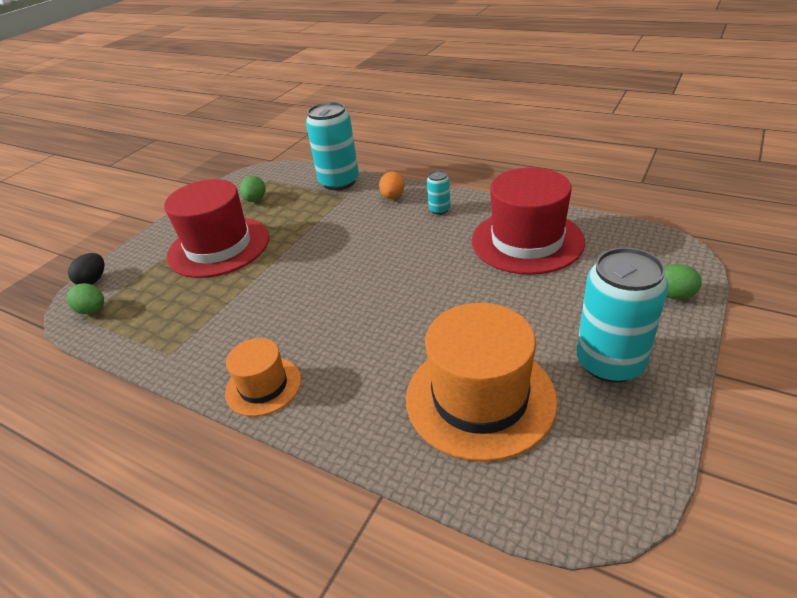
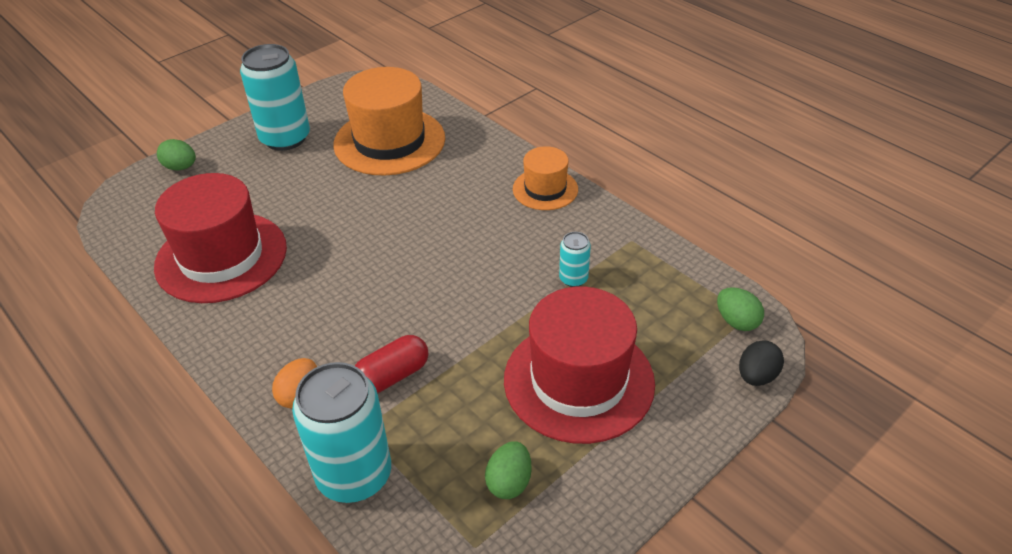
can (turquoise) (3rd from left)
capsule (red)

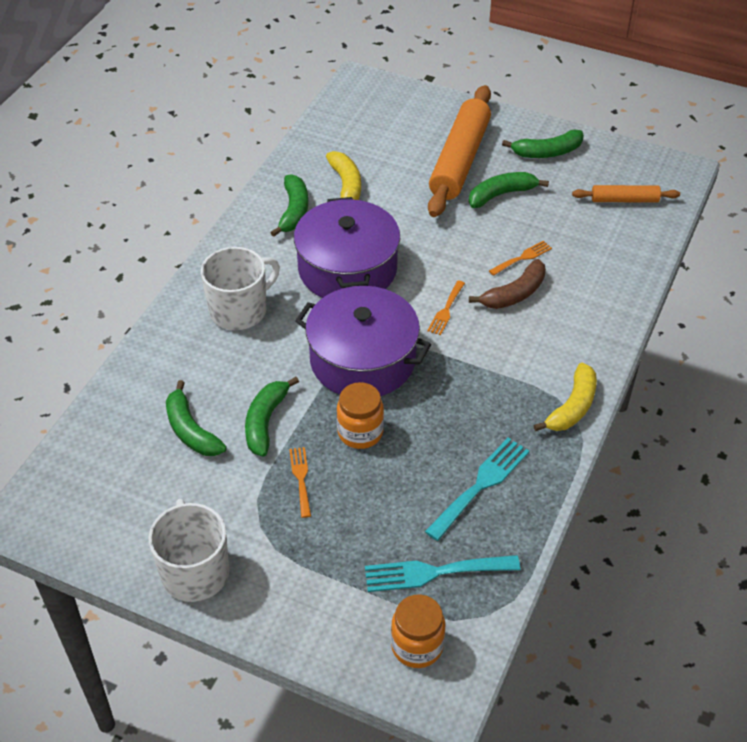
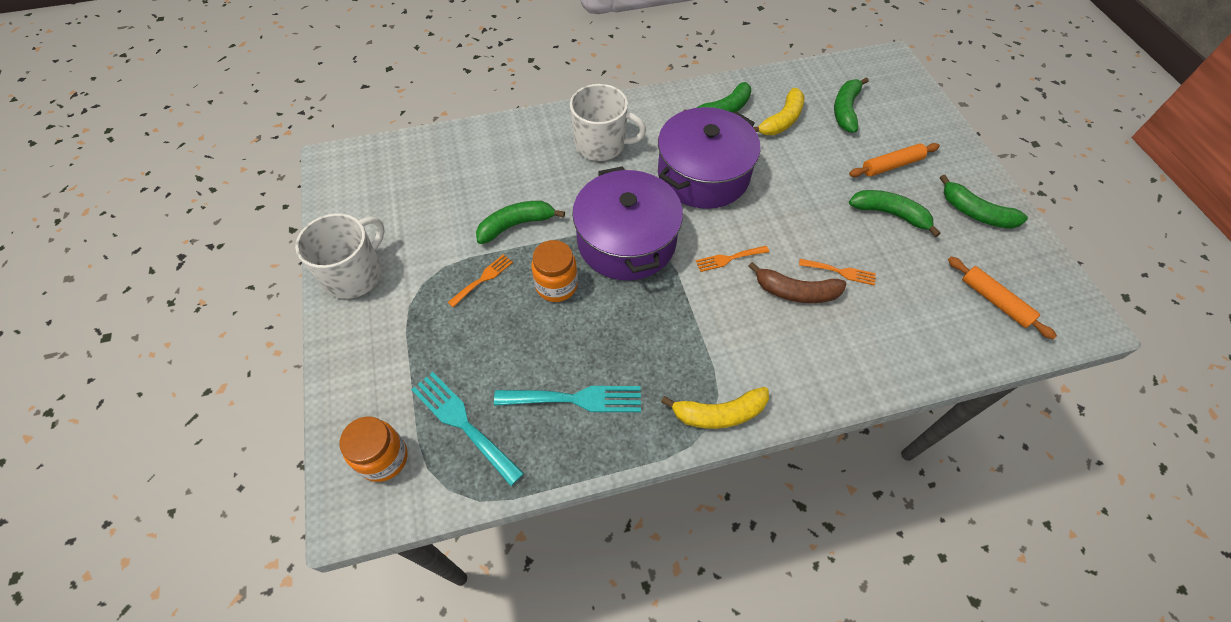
rolling pin (orange) (1st from left)
banana (green) (3rd from left)

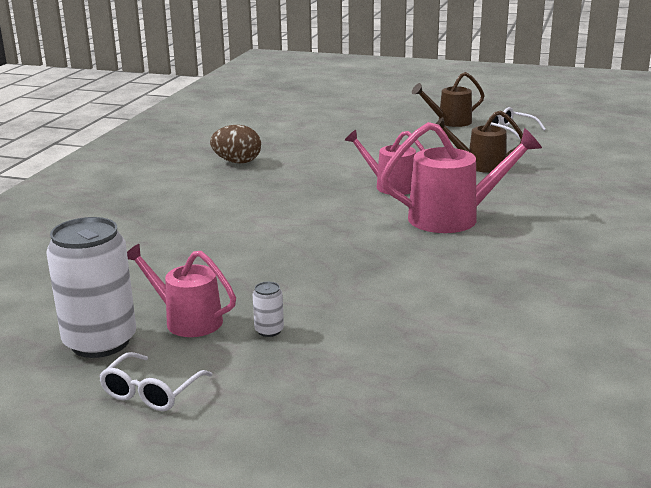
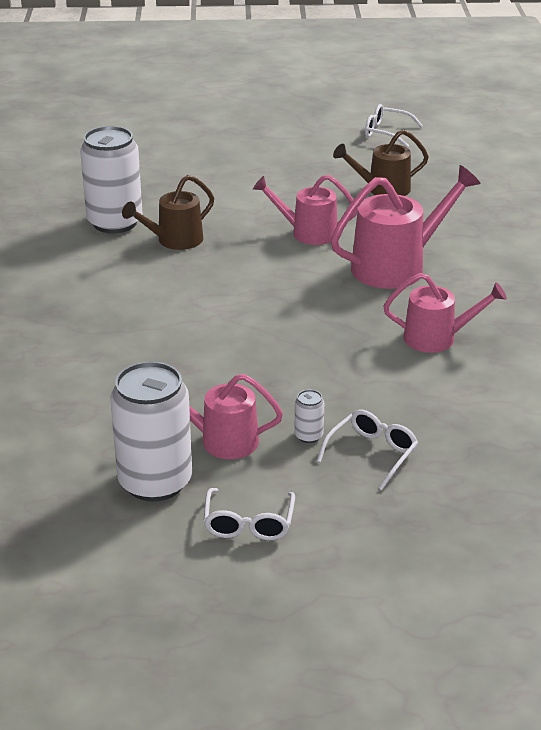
watering can (brown) (1st from left)
can (white) (1st from left)
watering can (pink) (4th from left)
glasses (white) (2nd from left)

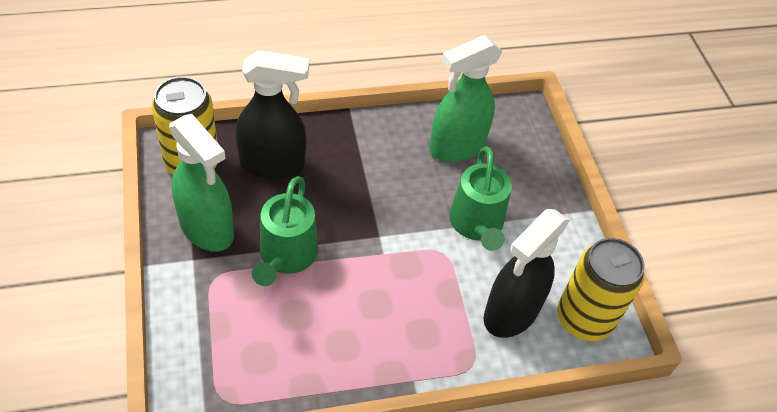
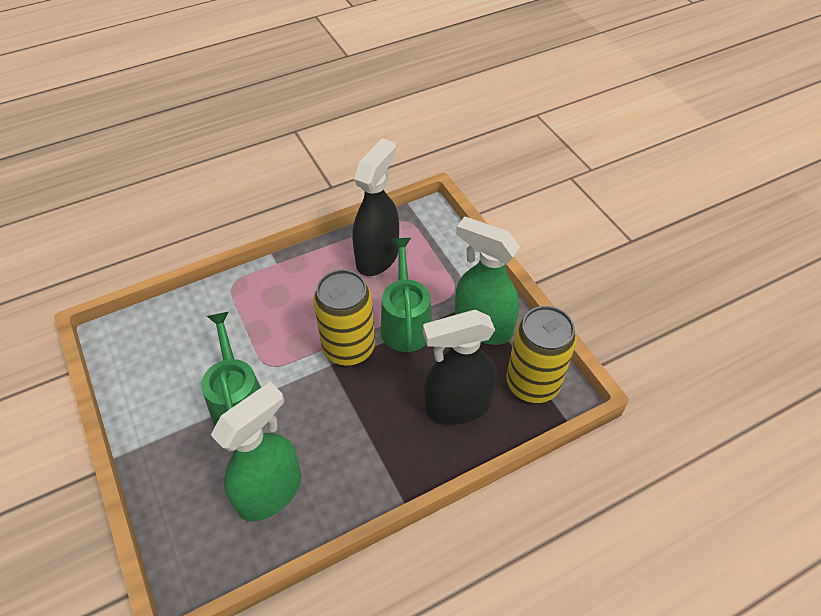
spray bottle (black) (1st from left)
can (yellow) (1st from left)

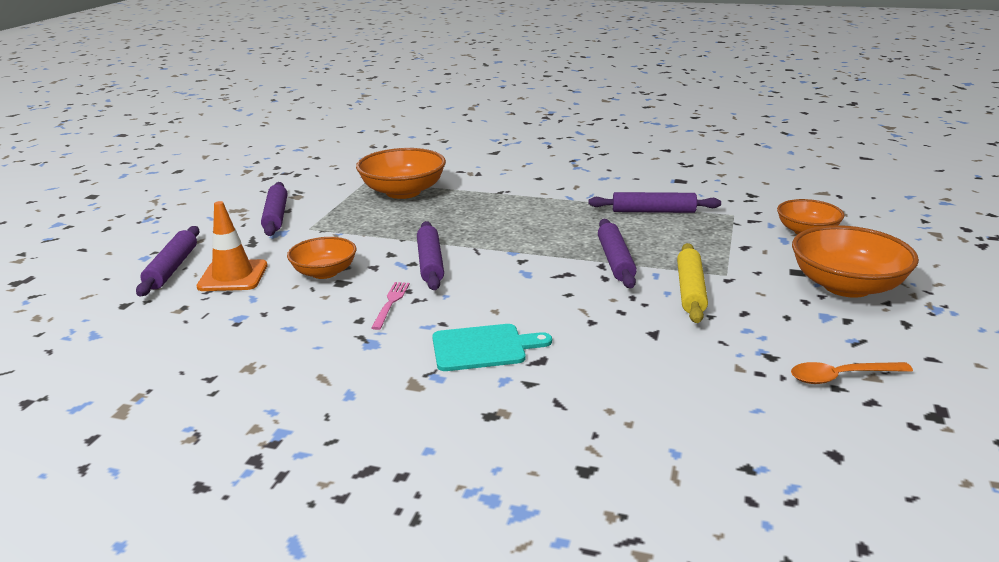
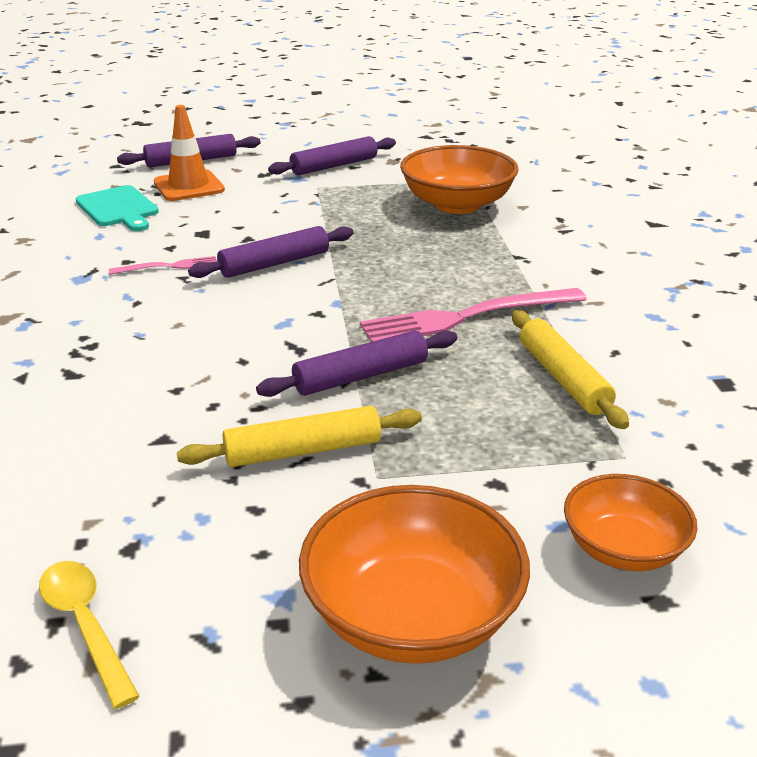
rolling pin (yellow) (2nd from left)
bowl (orange) (1st from left in the first image)
cutting board (turquoise)
spoon (yellow)
fork (pink) (2nd from left)

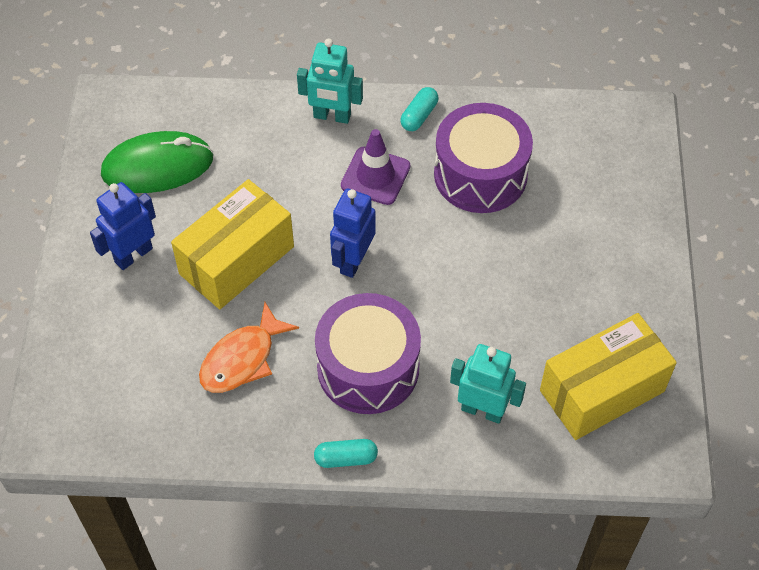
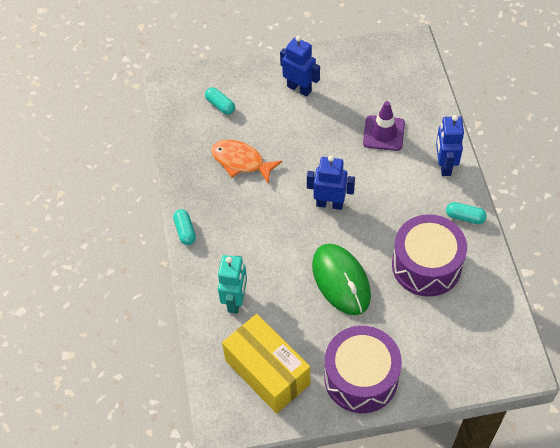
robot (blue) (3rd from left)
traffic cone (purple)
mouse (green)
box (yellow) (1st from left in the first image)
drum (purple) (1st from left)
capsule (turquoise) (2nd from left)

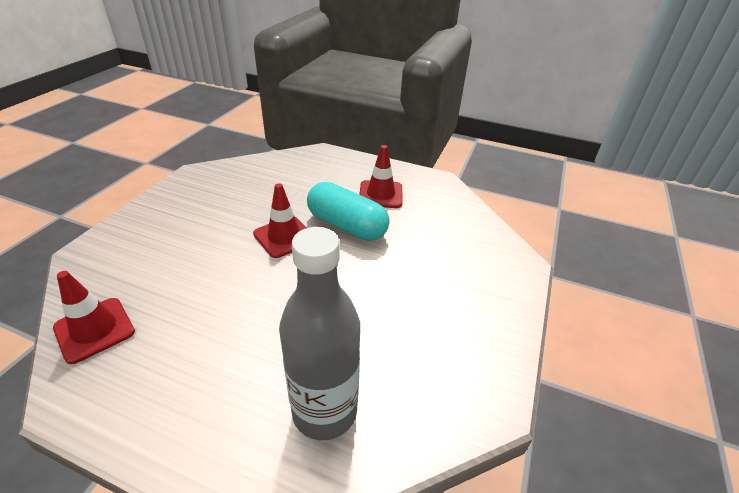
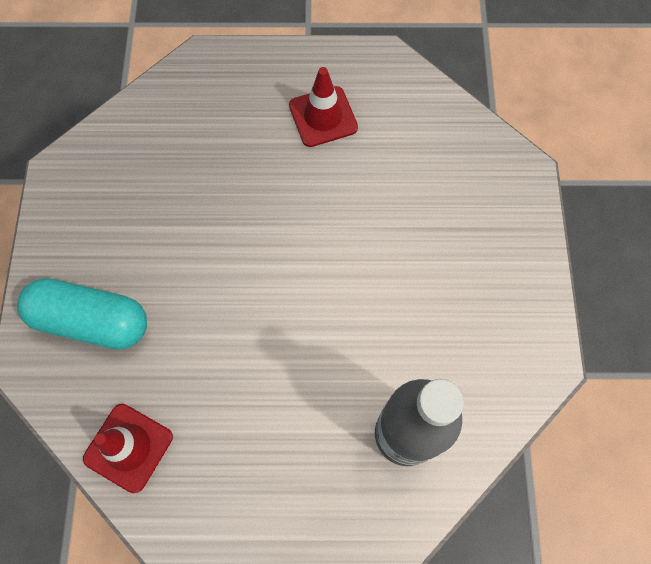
capsule (turquoise)
traffic cone (red) (2nd from left in the first image)

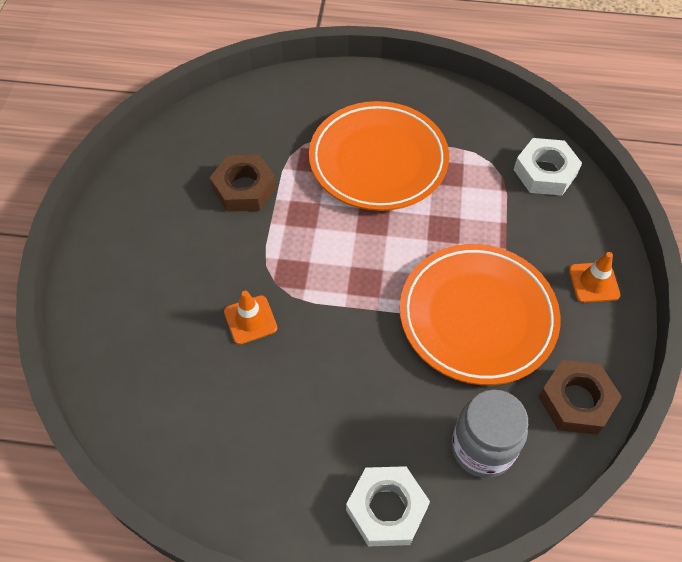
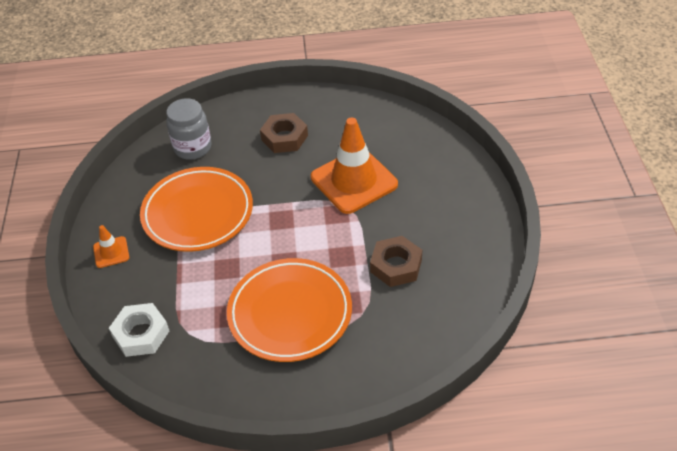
traffic cone (orange) (2nd from left)
nut (brown) (1st from left)
nut (white) (1st from left in the first image)

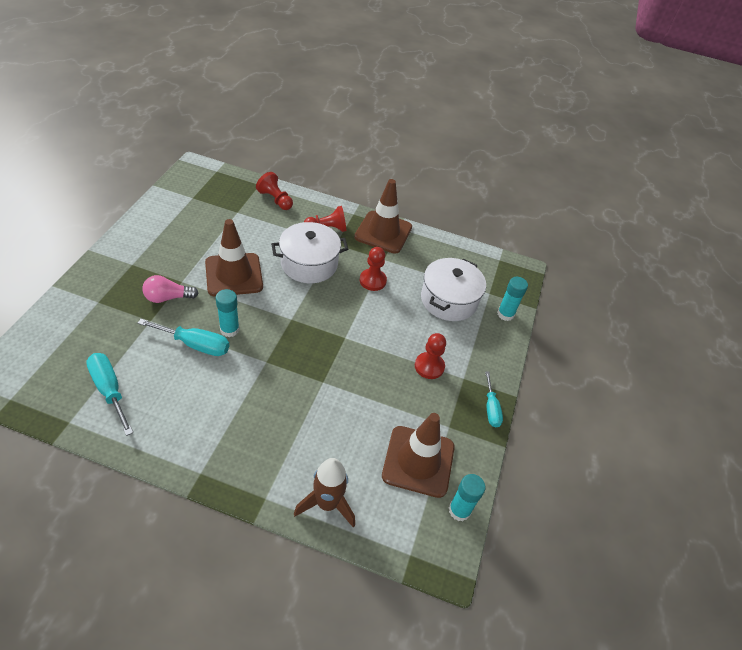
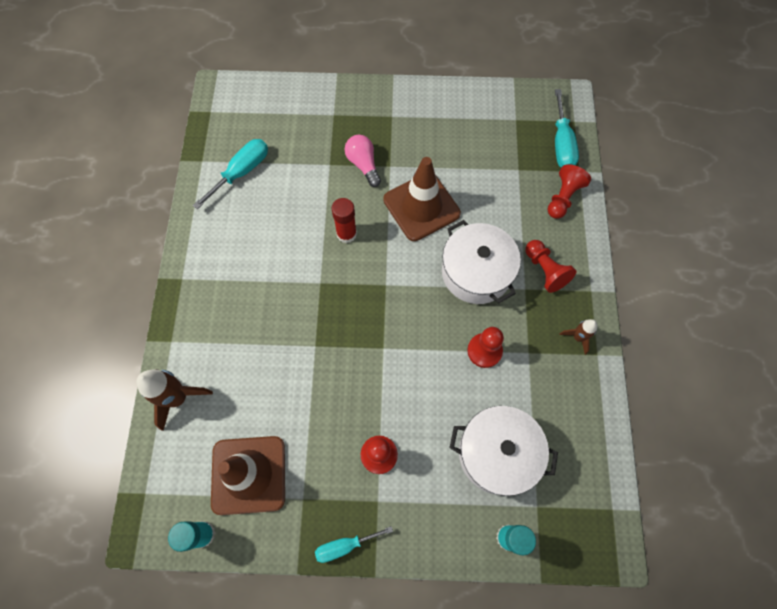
rocket (brown) (2nd from left)
glue stick (red)
screwdriver (turquoise) (3rd from left)

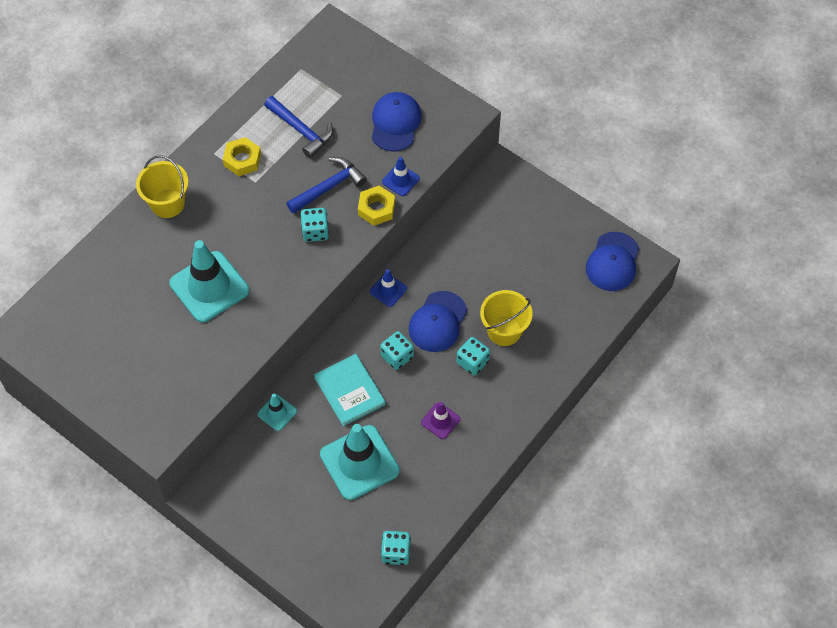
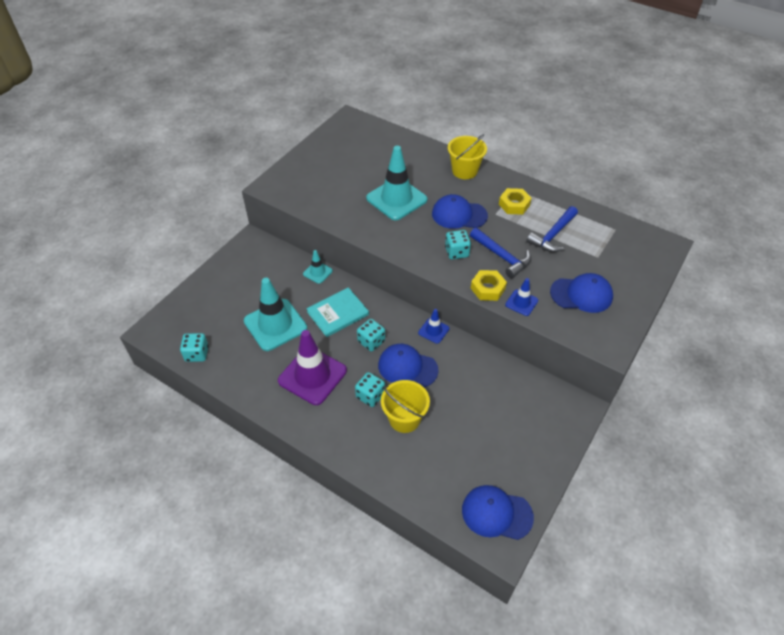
traffic cone (purple)
cap (blue) (2nd from left)

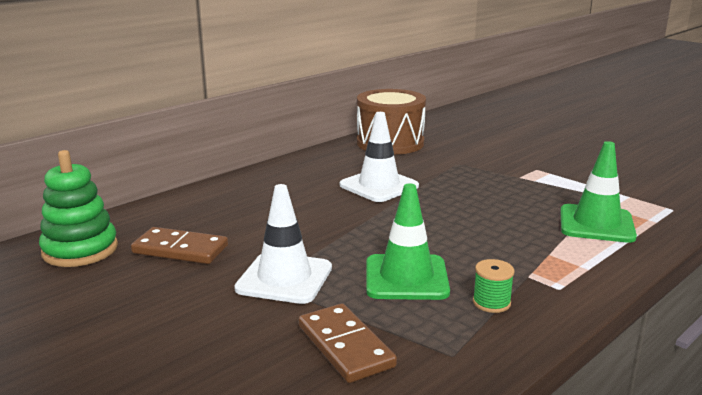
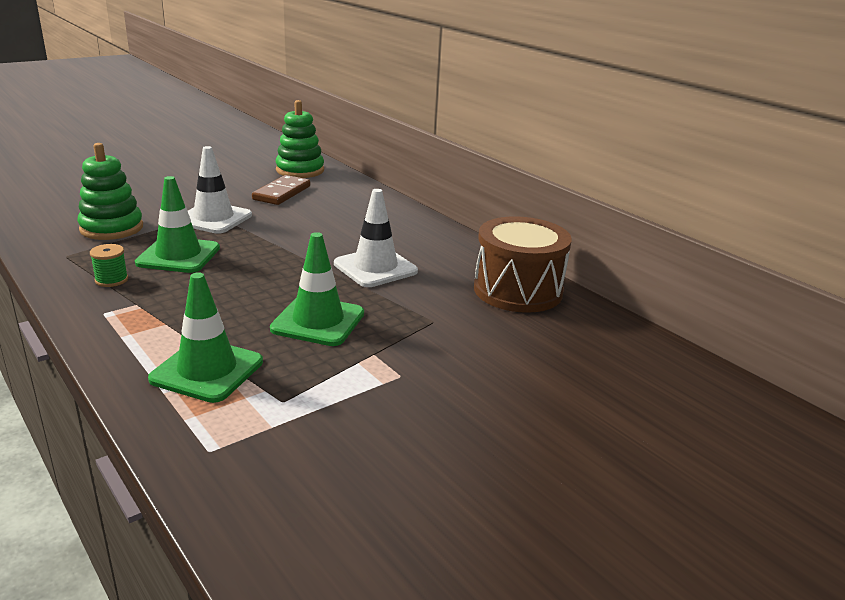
stacking toy (green) (1st from left)
traffic cone (green) (3rd from left)

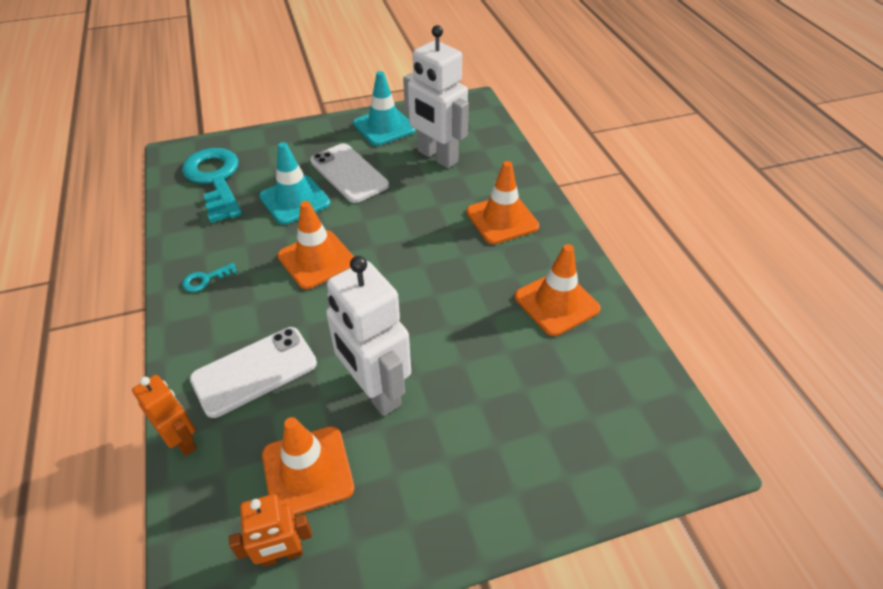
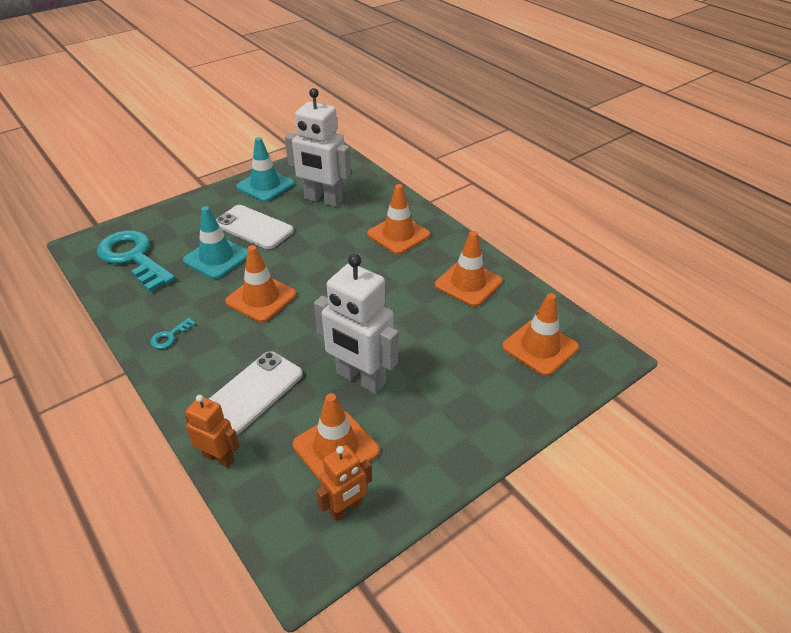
traffic cone (orange) (5th from left)

